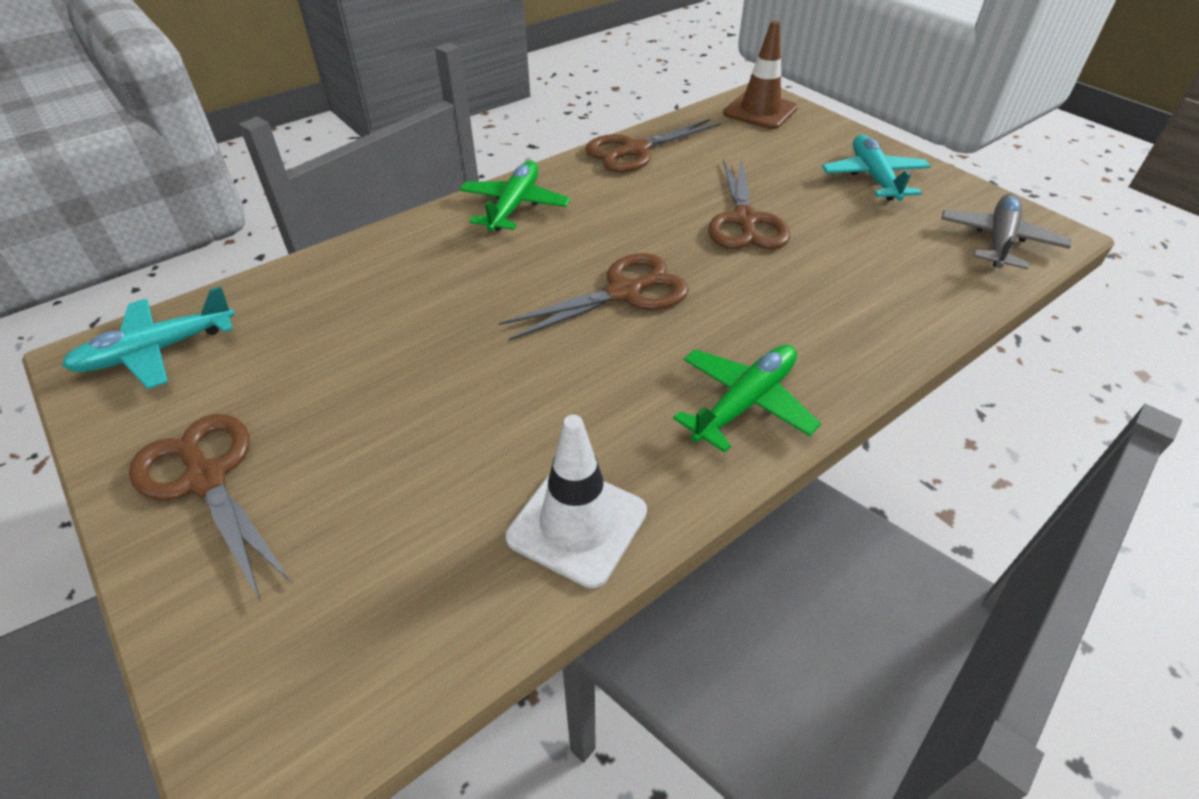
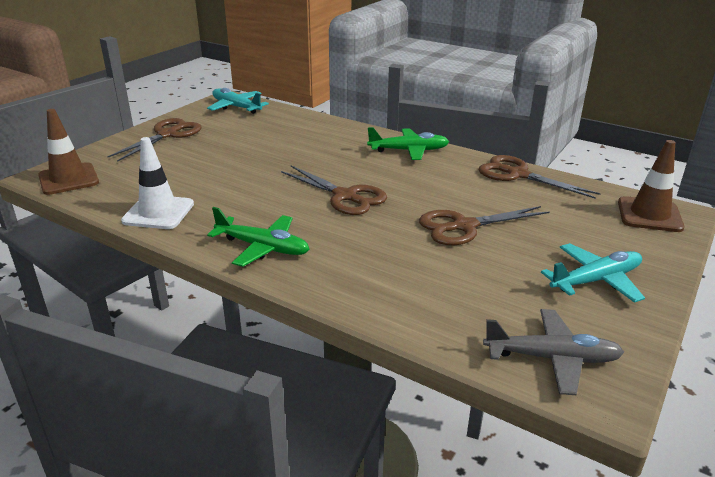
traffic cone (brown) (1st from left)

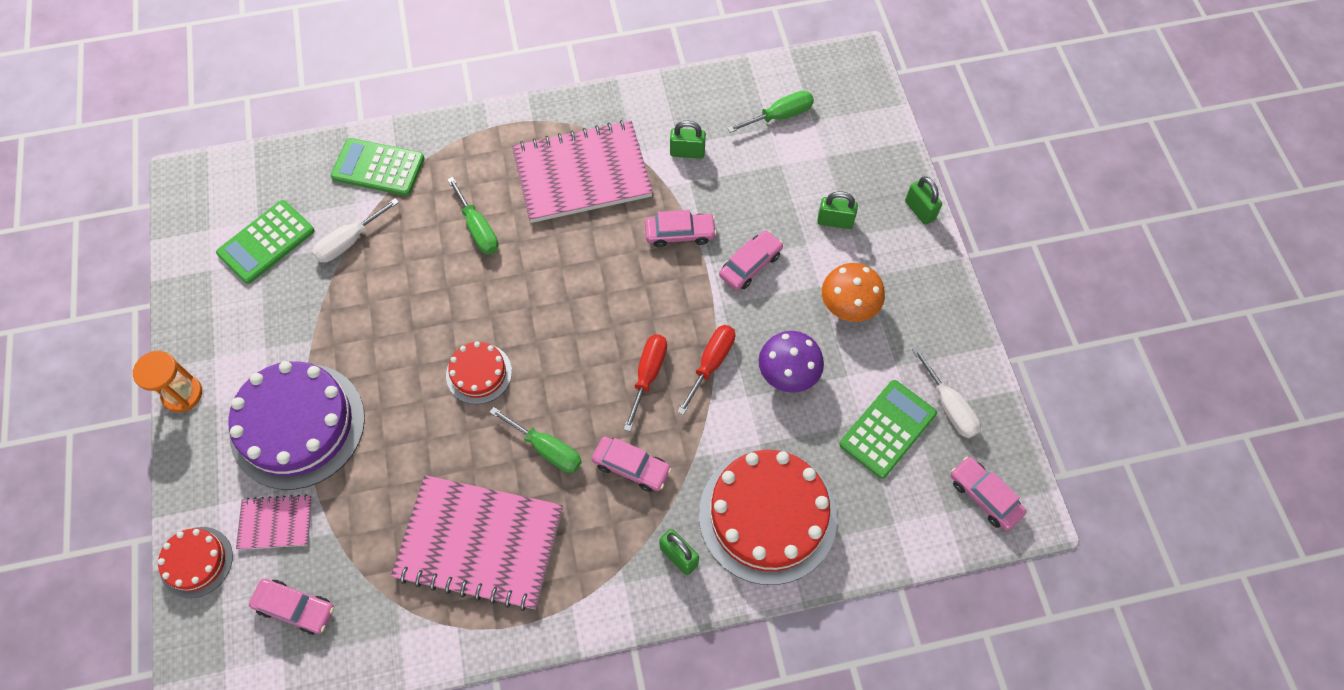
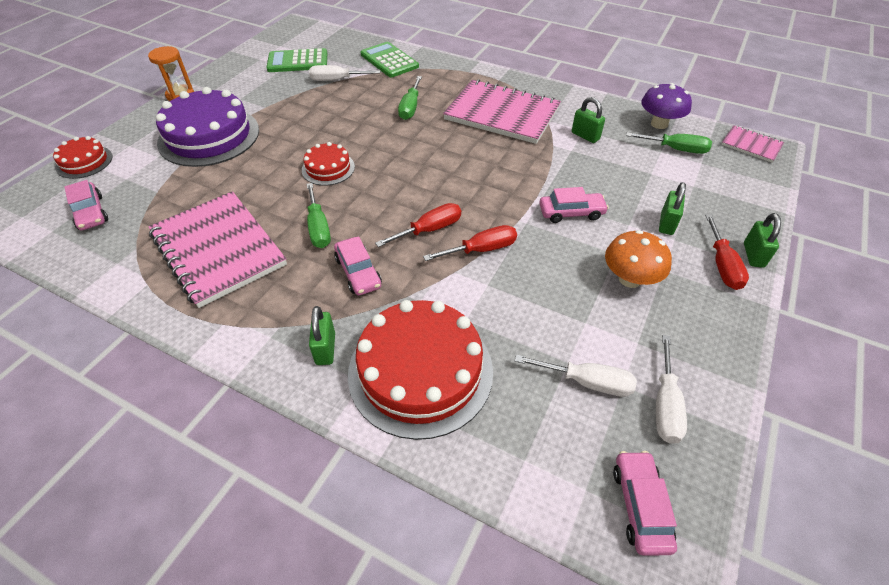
padlock (green) (3rd from left)
car (pink) (3rd from left in the first image)
mushroom (purple)
screwdriver (white) (2nd from left)
notebook (pink) (3rd from left)
screwdriver (red) (3rd from left)

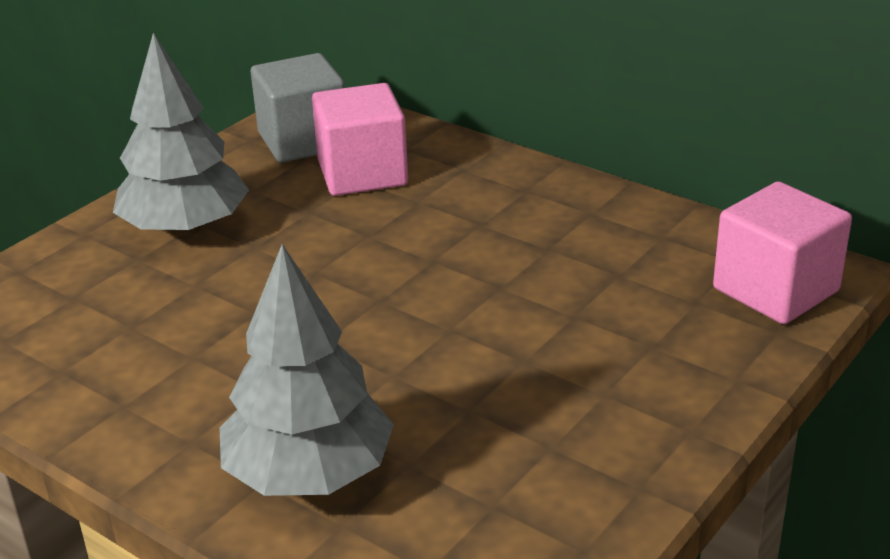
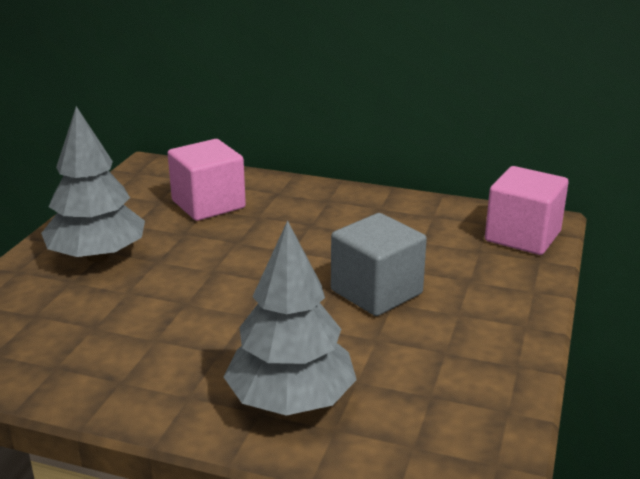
cube (grey)

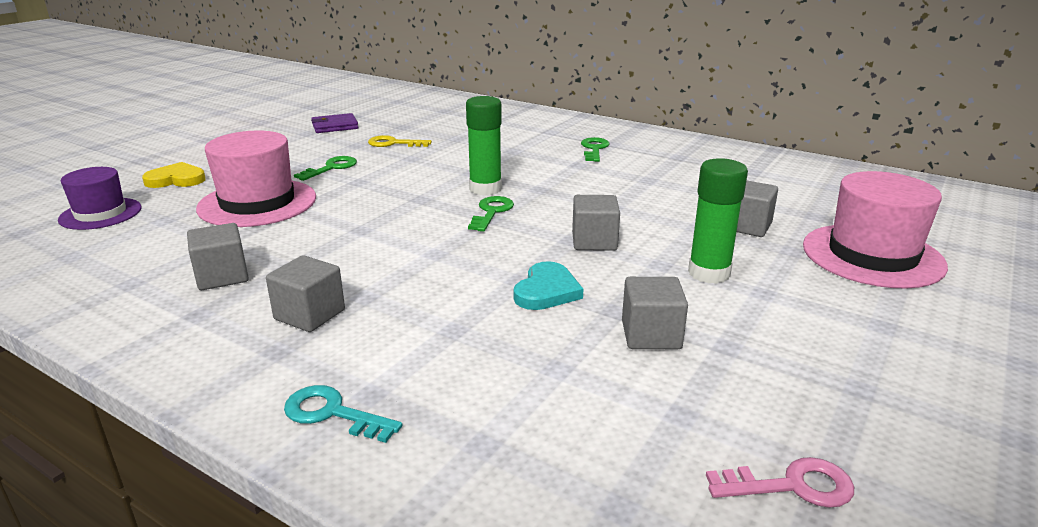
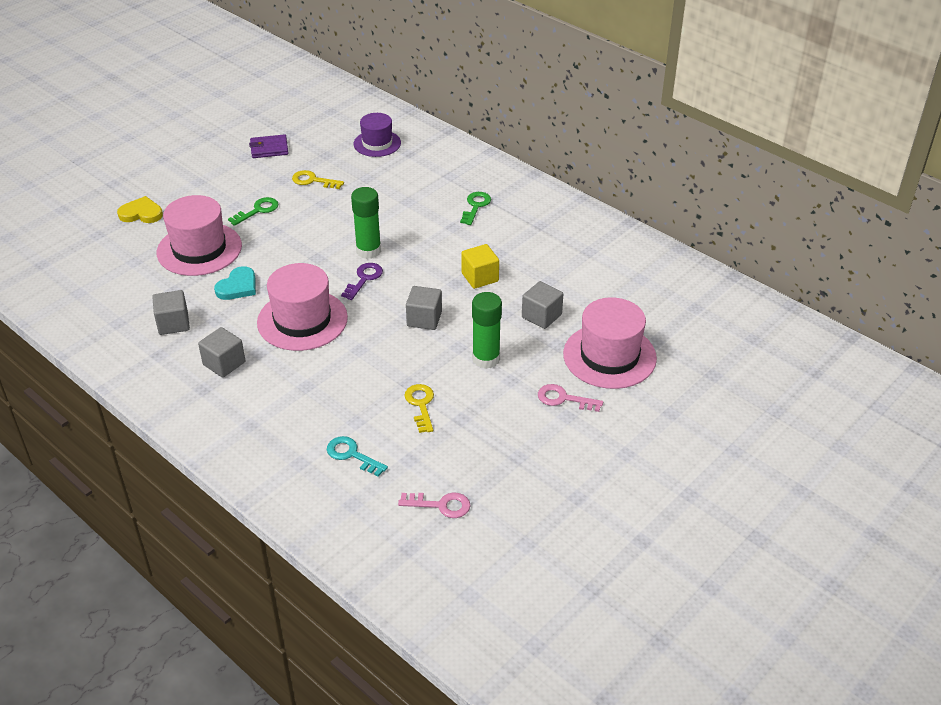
hat (purple)
key (purple)
heart (turquoise)
key (yellow) (2nd from left)
key (turquoise)
cube (yellow)
hat (pink) (2nd from left)
key (pink) (2nd from left)

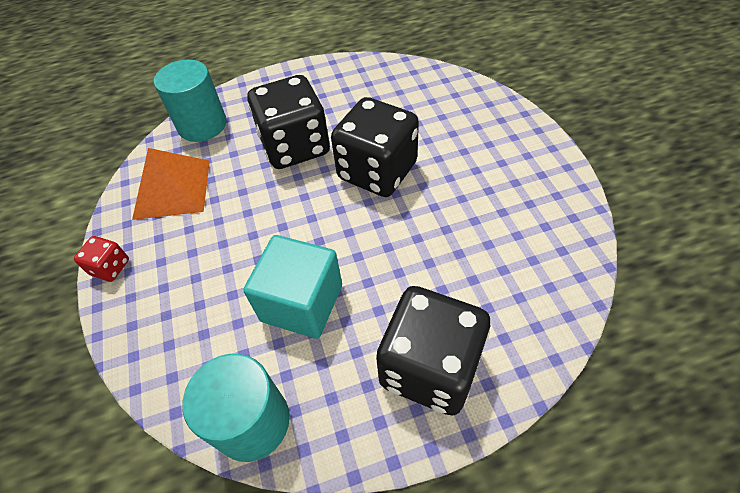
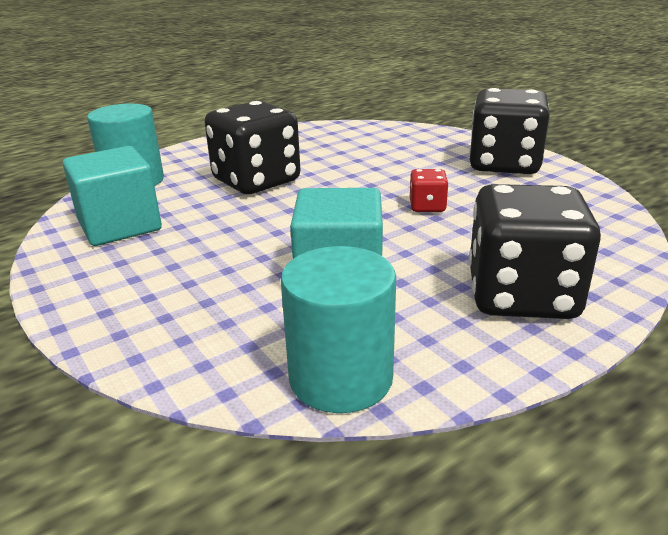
dice (black) (2nd from left)
cube (turquoise) (1st from left)
dice (red)

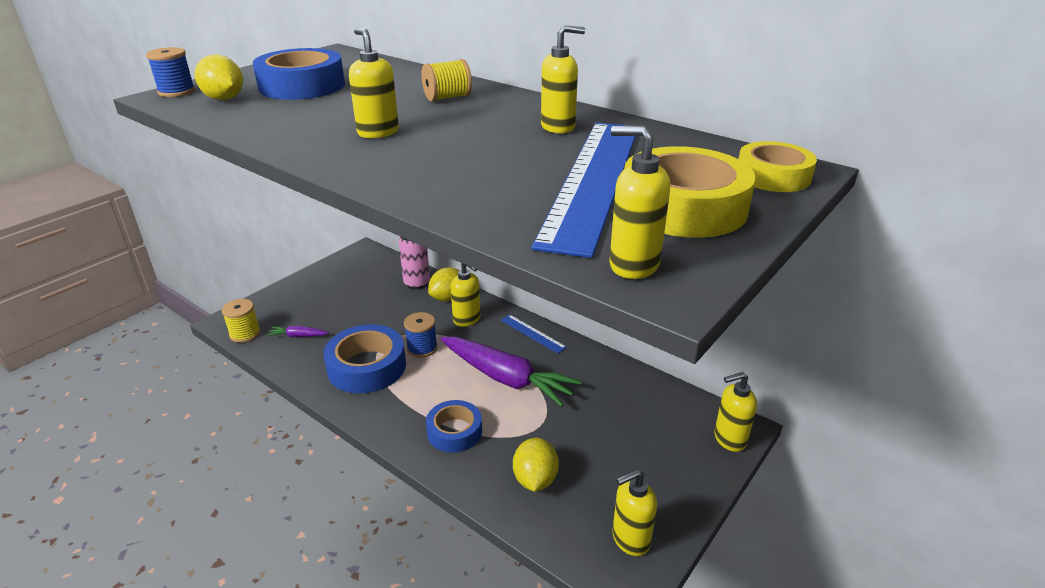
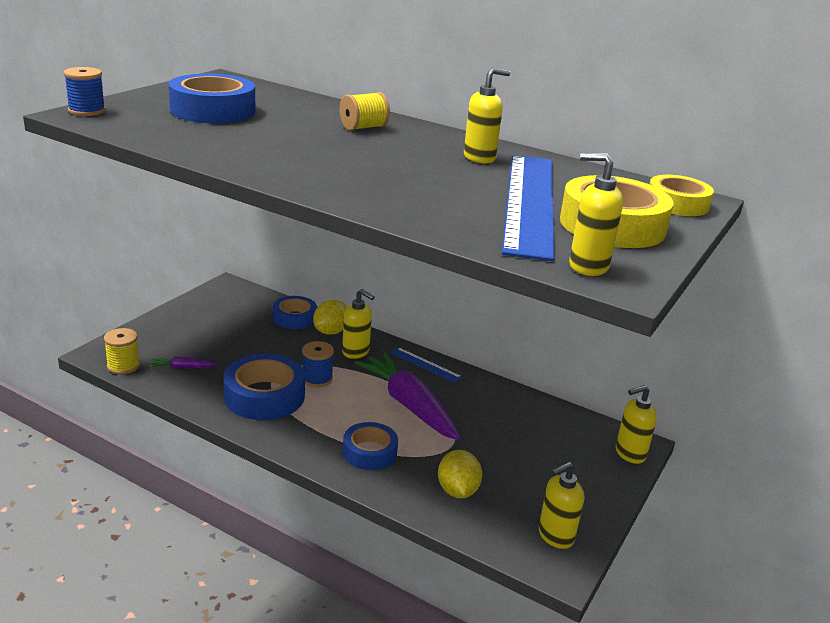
soap dispenser (yellow) (1st from left in the first image)
lemon (yellow) (1st from left in the first image)
tape (blue) (3rd from left)
carrot (purple) (2nd from left)

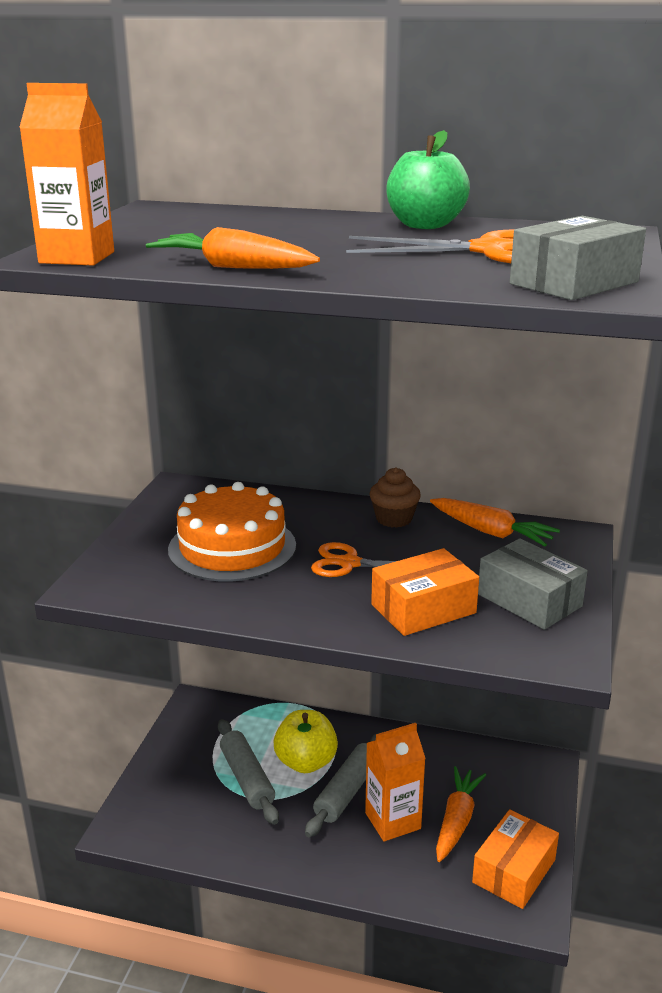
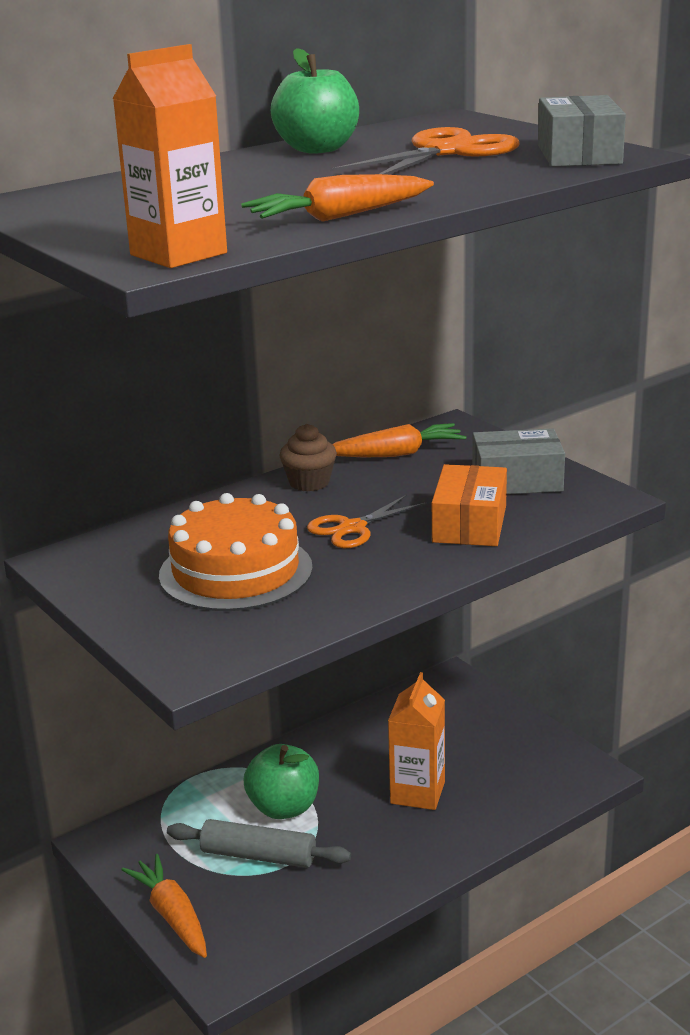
apple (green) (1st from left)
rolling pin (grey) (2nd from left in the first image)
carrot (orange) (1st from left)
box (orange) (2nd from left in the first image)

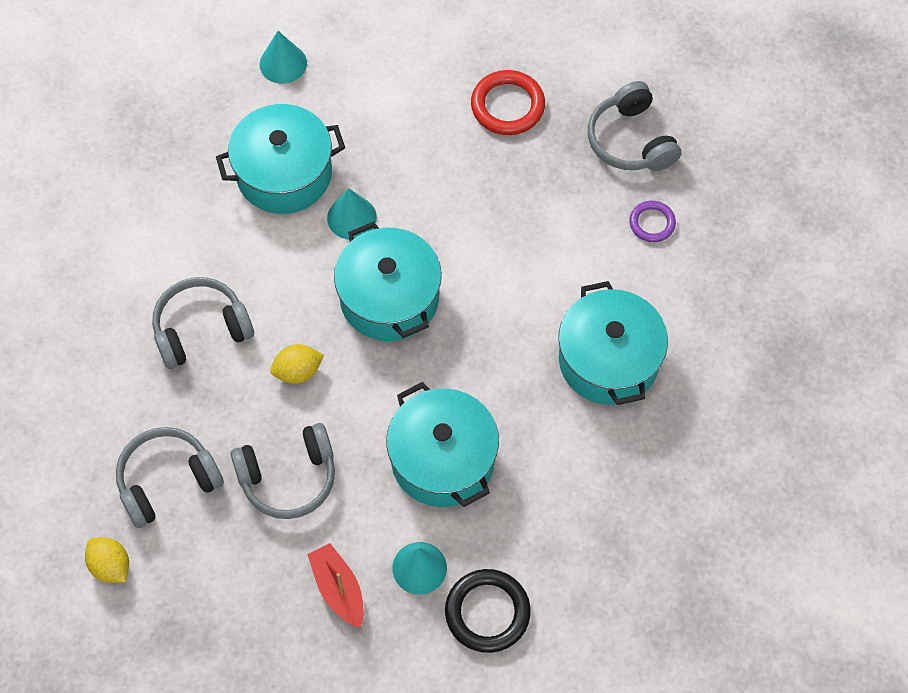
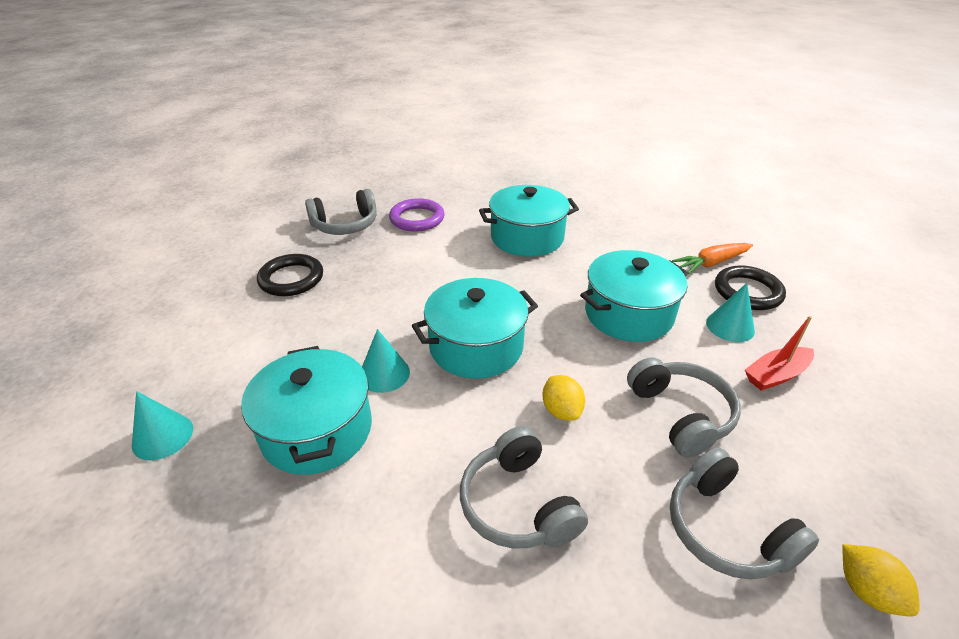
ring (black) (1st from left)
ring (purple)
lemon (yellow) (2nd from left)
carrot (orange)

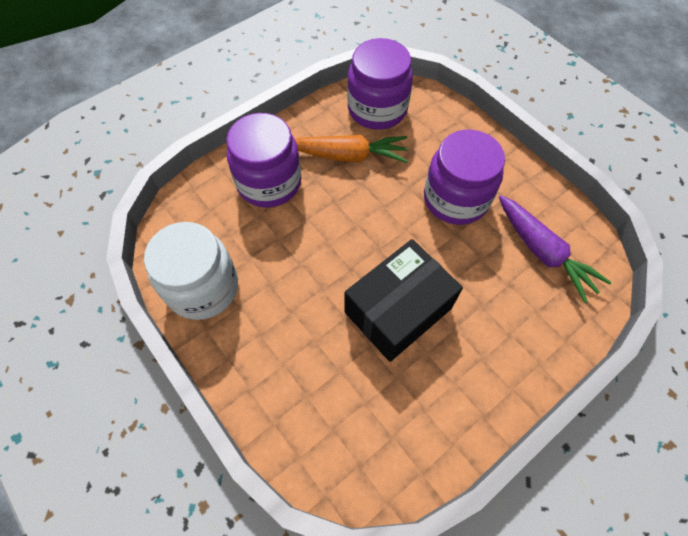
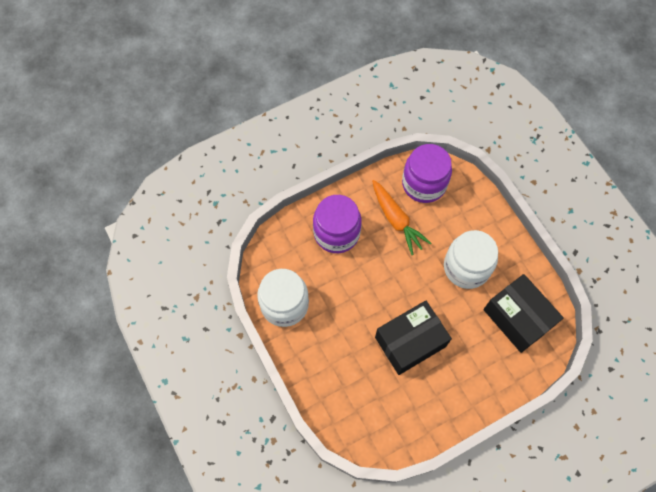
jar (white) (2nd from left)
carrot (orange)
box (black) (2nd from left)

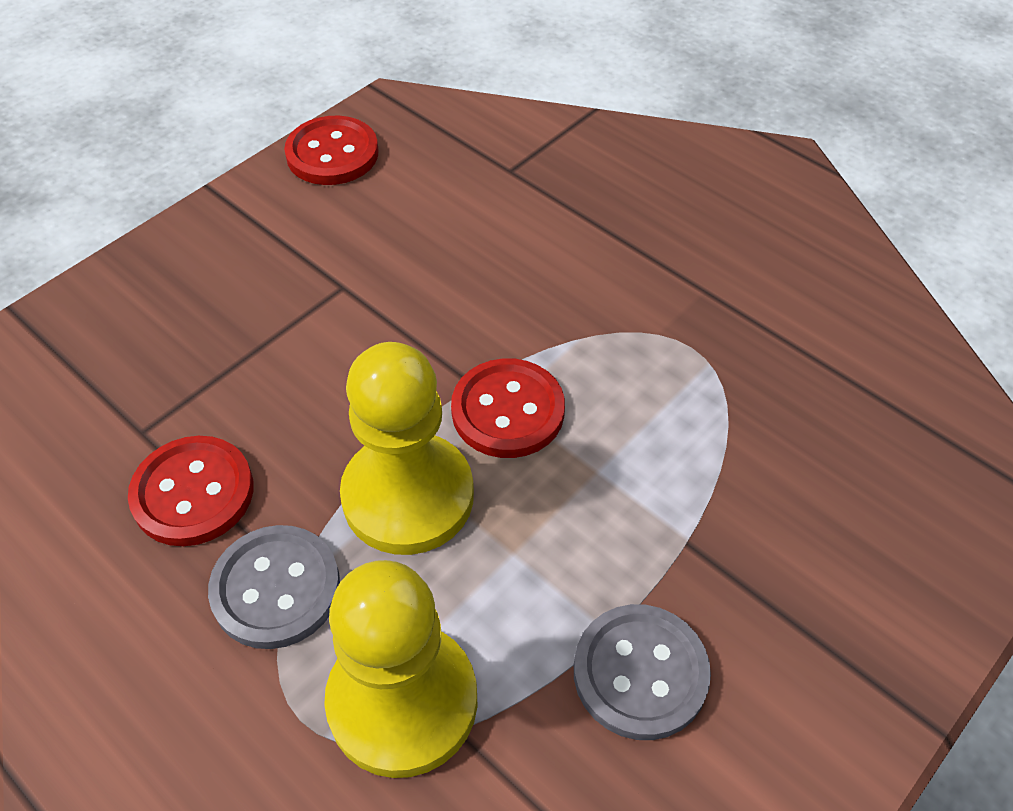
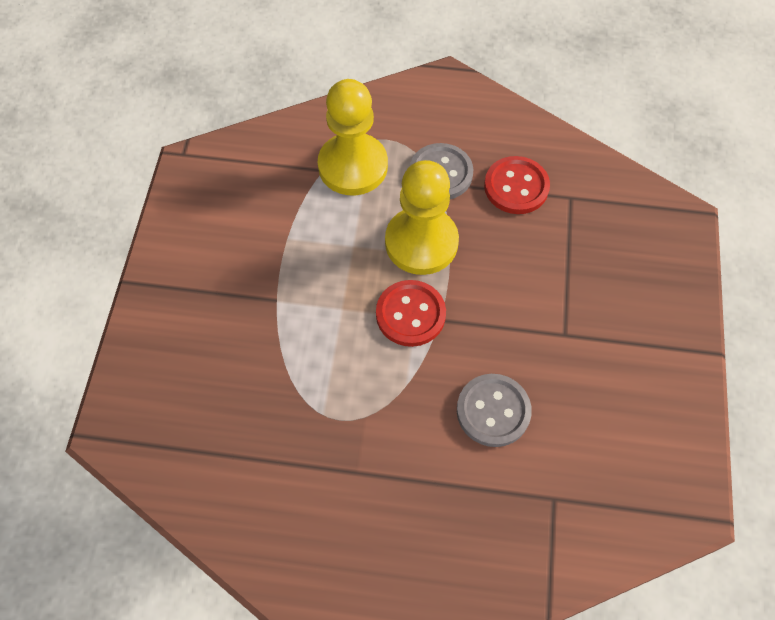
button (red) (2nd from left in the first image)
button (grey) (2nd from left)

